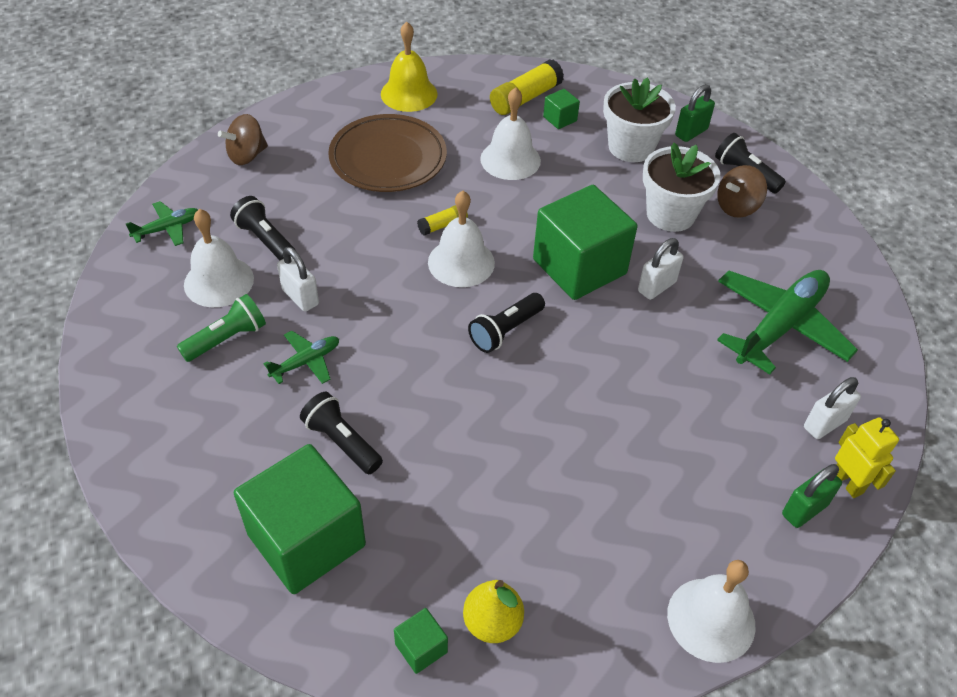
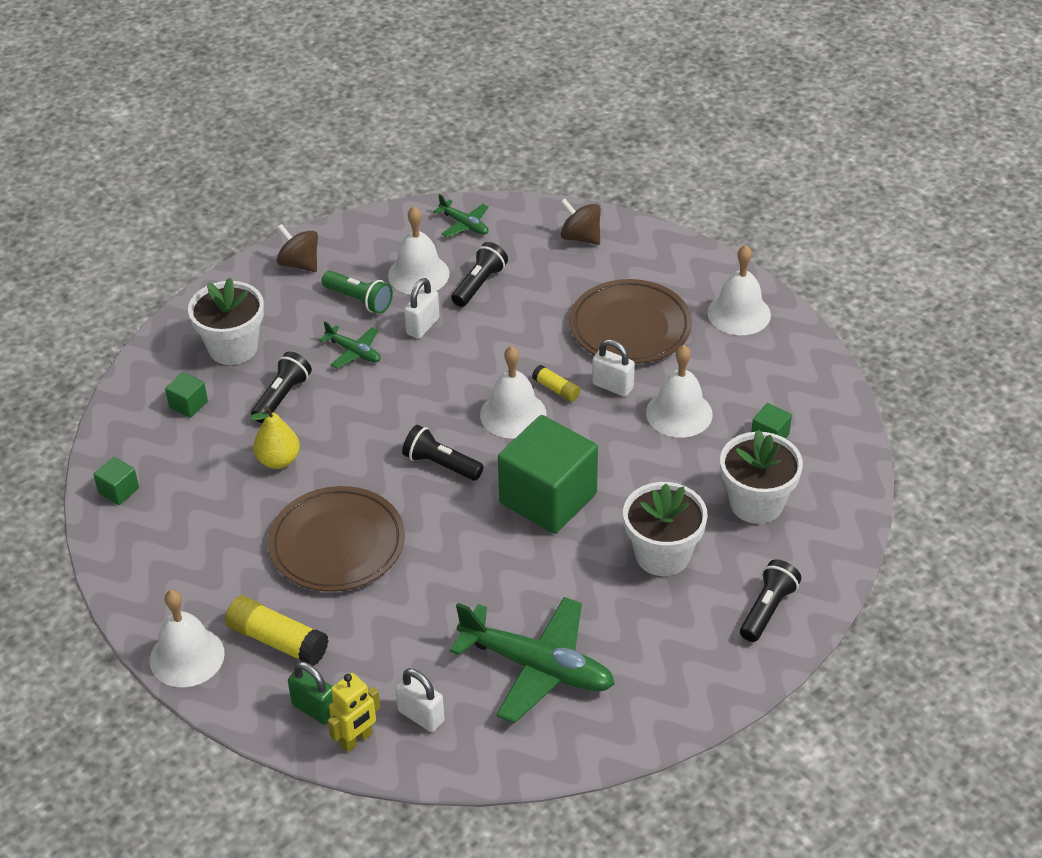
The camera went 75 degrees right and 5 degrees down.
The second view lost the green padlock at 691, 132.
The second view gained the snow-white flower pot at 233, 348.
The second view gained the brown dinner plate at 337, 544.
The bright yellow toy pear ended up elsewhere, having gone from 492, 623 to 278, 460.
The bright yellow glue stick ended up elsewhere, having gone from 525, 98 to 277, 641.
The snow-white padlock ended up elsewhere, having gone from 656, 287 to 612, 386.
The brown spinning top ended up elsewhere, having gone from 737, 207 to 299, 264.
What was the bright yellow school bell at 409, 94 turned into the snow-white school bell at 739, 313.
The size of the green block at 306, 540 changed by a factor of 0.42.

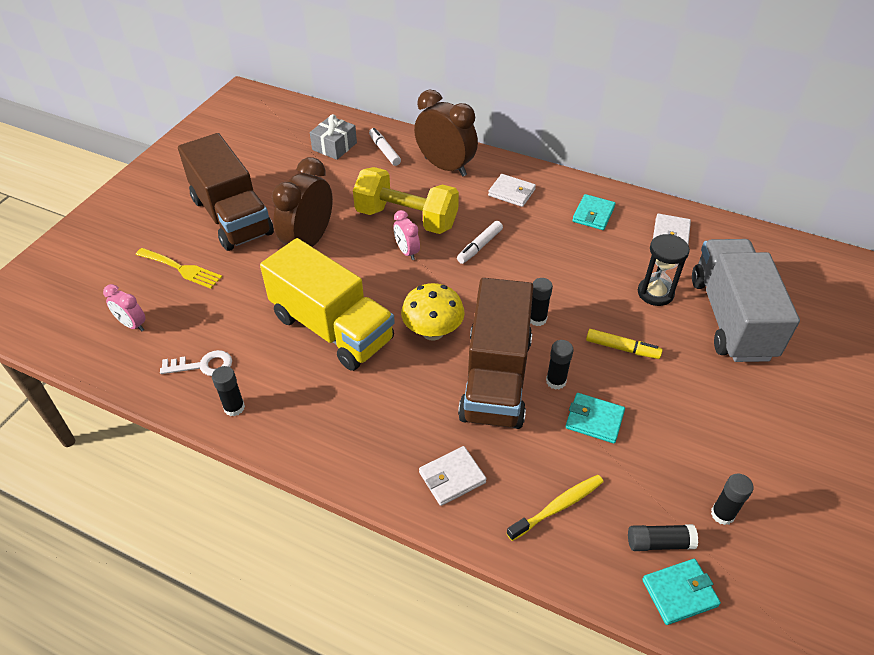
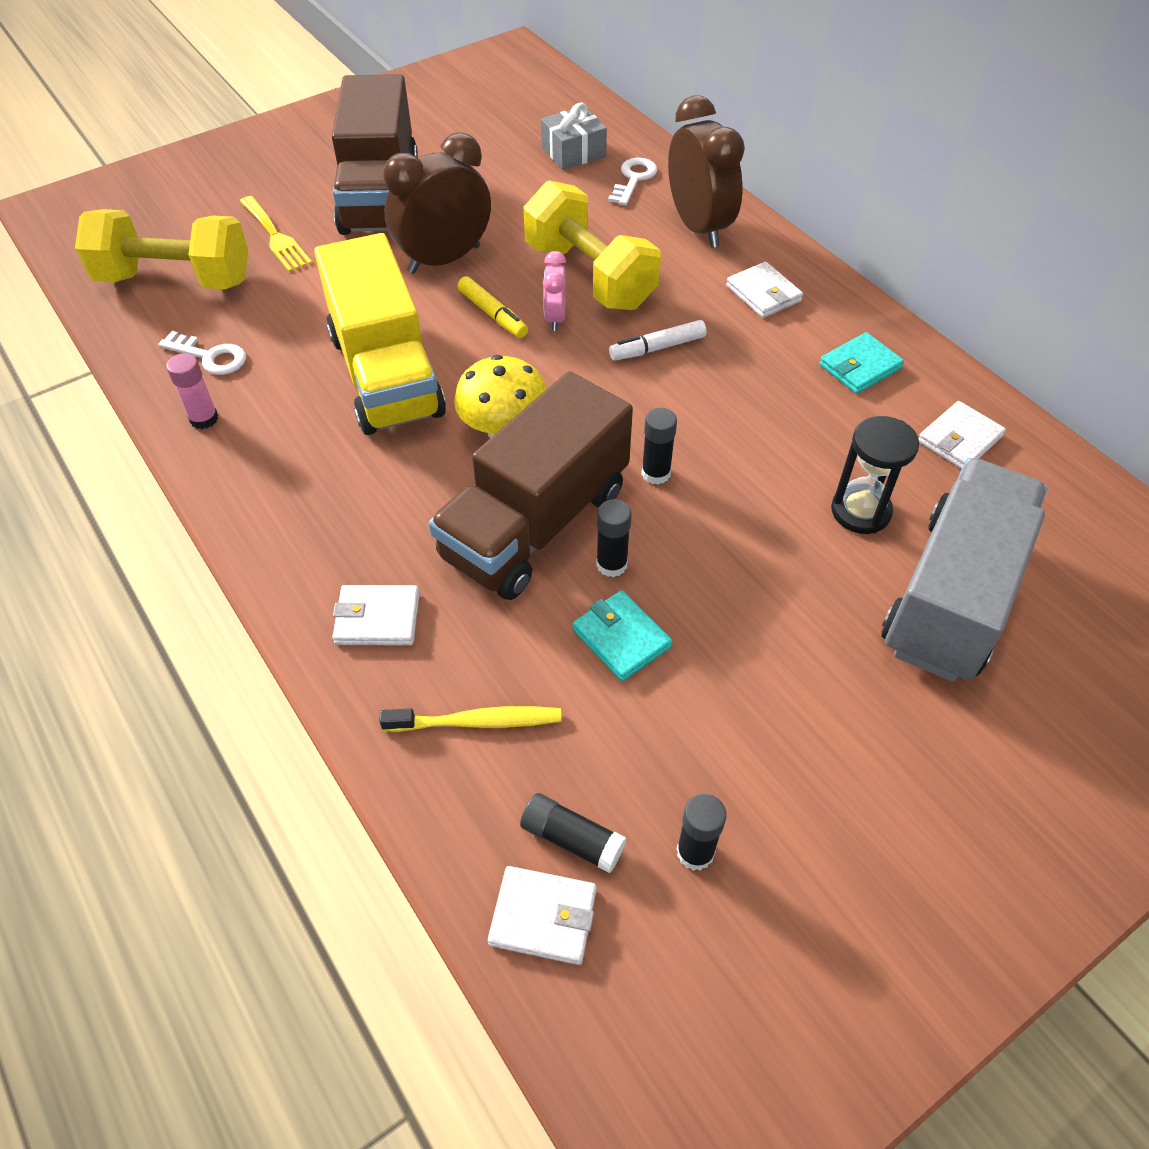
The camera went 30 degrees right and 5 degrees up.
The bright yellow marker pen ended up elsewhere, having gone from 622, 348 to 492, 314.
Where the rose-pink clock stood at 132, 324, the bright yellow free weight came to stand at 175, 280.
Where the snow-white marker pen stood at 384, 151, the snow-white key came to stand at 633, 179.
What was the black glue stick at 234, 407 turned into the rose-pink glue stick at 204, 419.
What was the turquoise wallet at 679, 593 turned into the snow-white wallet at 543, 917.

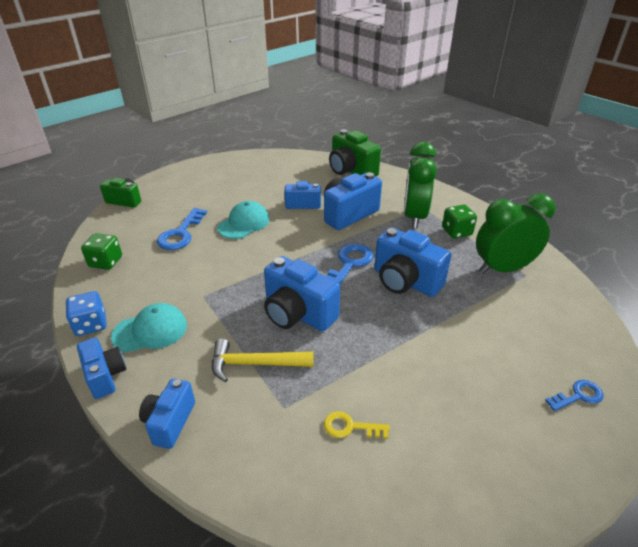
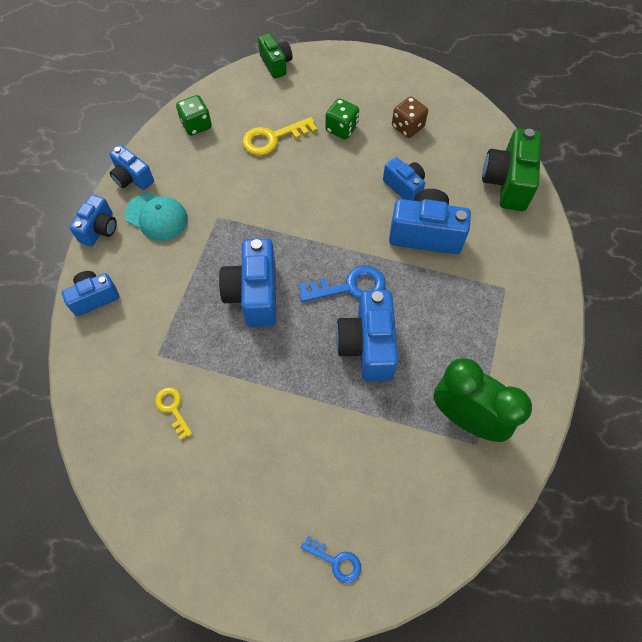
The camera went 50 degrees right and 25 degrees up.
The second view lost the bright yellow hammer at 255, 364.
The second view lost the turquoise peaked cap at 244, 223.
The second view lost the green clock at 414, 217.
The second view gained the brown die at 407, 127.
The green die ended up elsewhere, having gone from 456, 232 to 341, 129.
Where the blue die stood at 91, 325, the blue photo camera came to stand at 132, 178.
What was the blue key at 181, 233 turned into the bright yellow key at 273, 138.

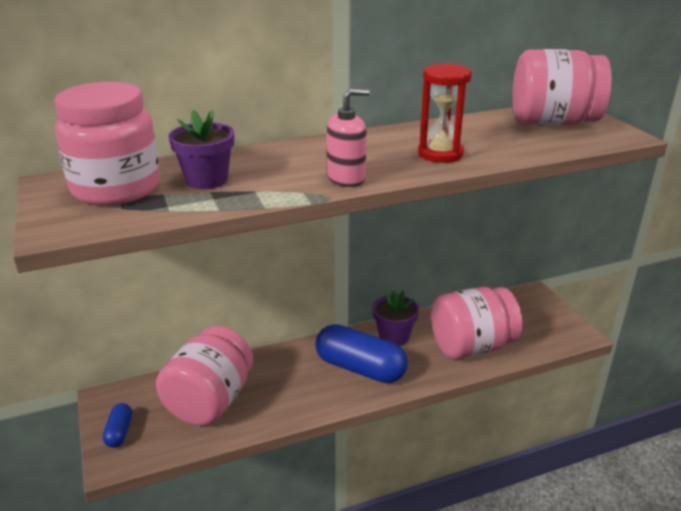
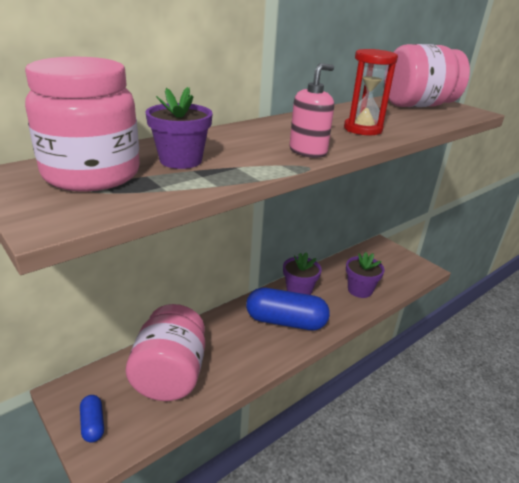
The camera went 20 degrees left and 0 degrees up.
Where the rose-pink jar stood at 471, 347, the purple flower pot came to stand at 360, 290.

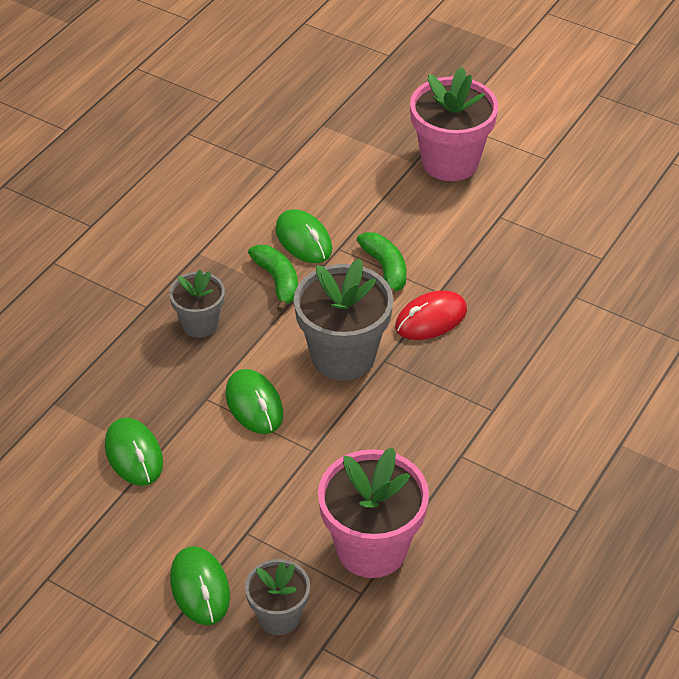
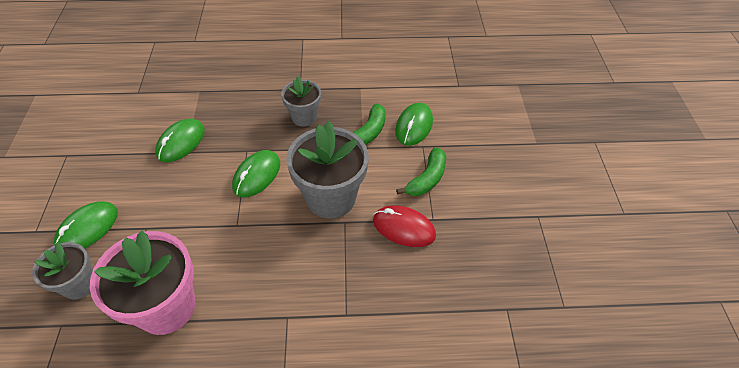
The camera went 55 degrees right and 5 degrees up.
The second view lost the rose-pink flower pot at 450, 162.

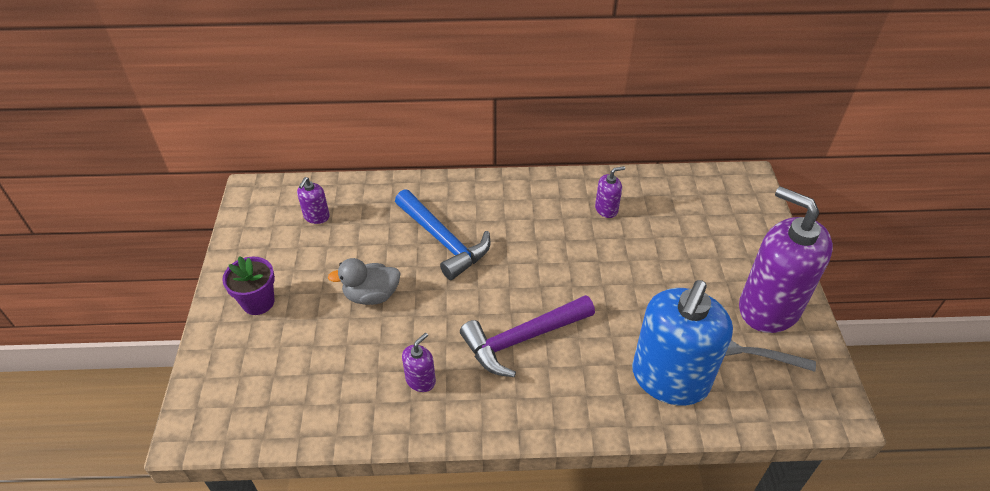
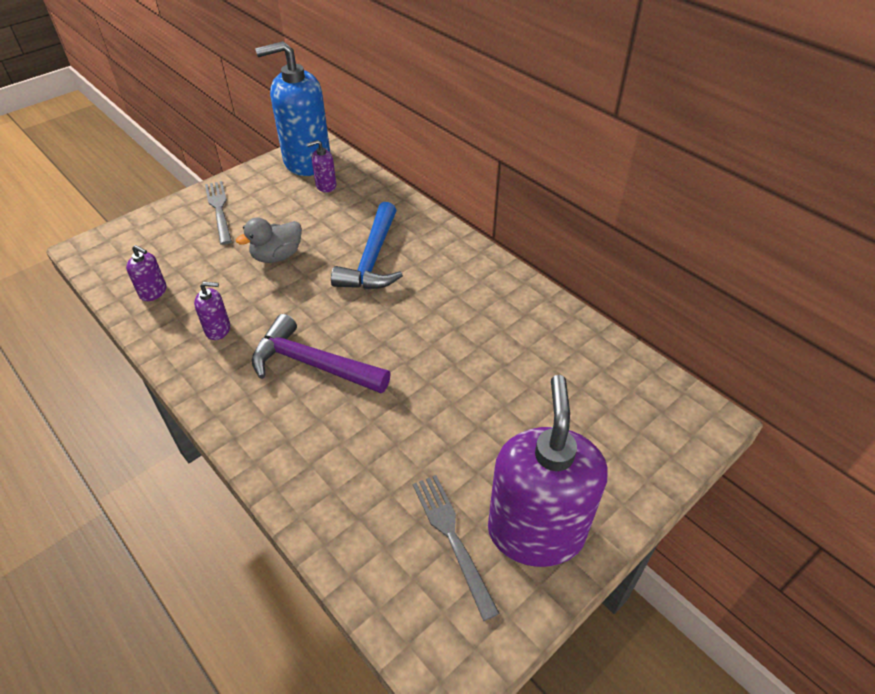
The camera went 50 degrees right and 0 degrees up.
The purple soap dispenser ended up elsewhere, having gone from 606, 209 to 153, 292.
The blue soap dispenser ended up elsewhere, having gone from 669, 378 to 307, 161.
Where the purple flower pot stood at 258, 302, the gray dinner fork came to stand at 219, 209.
The gray rubber duck at 371, 295 ended up facing another way, 75 degrees counterclockwise from before.

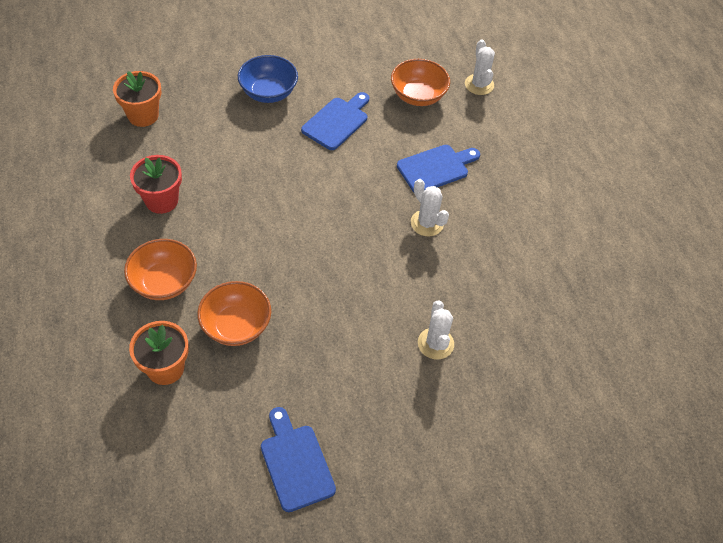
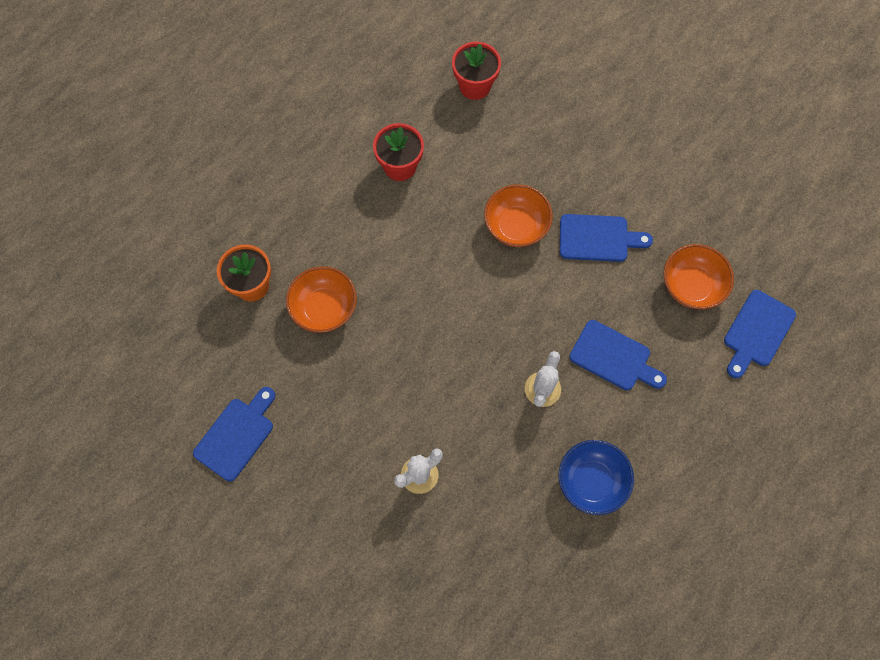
The camera went 60 degrees right and 15 degrees up.
The bright orange serving bowl ended up elsewhere, having gone from 164, 282 to 516, 226.
The blue serving bowl ended up elsewhere, having gone from 268, 92 to 591, 481.
Where the snow-white prickly plant stood at 479, 85, the blue cutting board came to stand at 757, 332.
What was the bright orange flower pot at 143, 115 turned into the crimson flower pot at 475, 86.

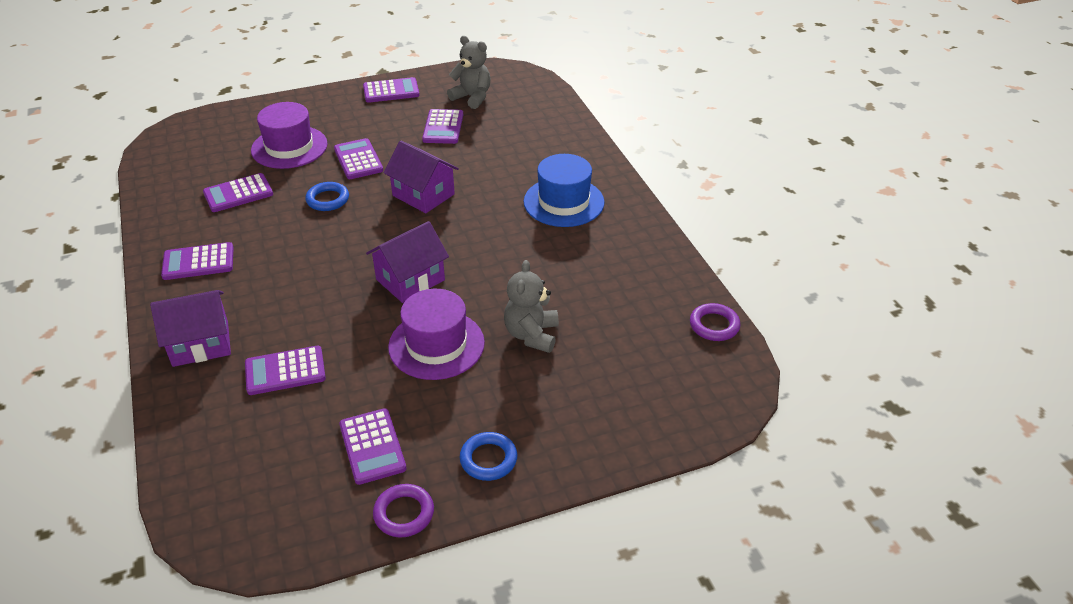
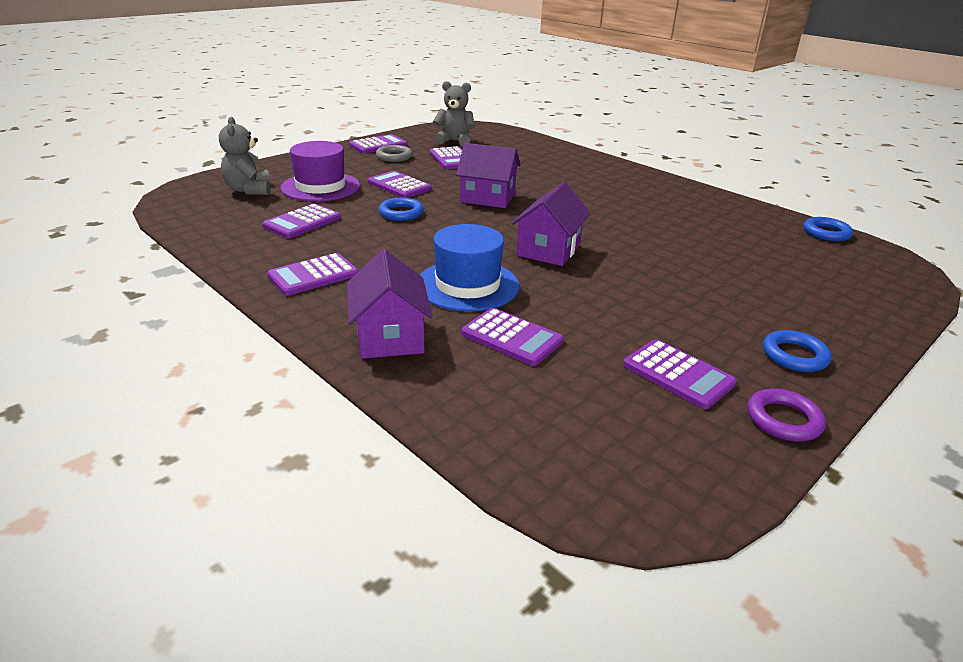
The camera went 25 degrees left and 10 degrees down.
The second view lost the purple top hat at 436, 345.
The second view gained the gray hoop at 394, 157.
The gray stuffed bear ended up elsewhere, having gone from 531, 335 to 249, 190.
The blue top hat ended up elsewhere, having gone from 563, 202 to 467, 285.
What was the purple hoop at 714, 325 turned into the blue hoop at 826, 233.
The purple cottage at 200, 344 ended up facing another way, 60 degrees counterclockwise from before.
The purple calculator at 285, 371 ended up facing another way, 105 degrees counterclockwise from before.

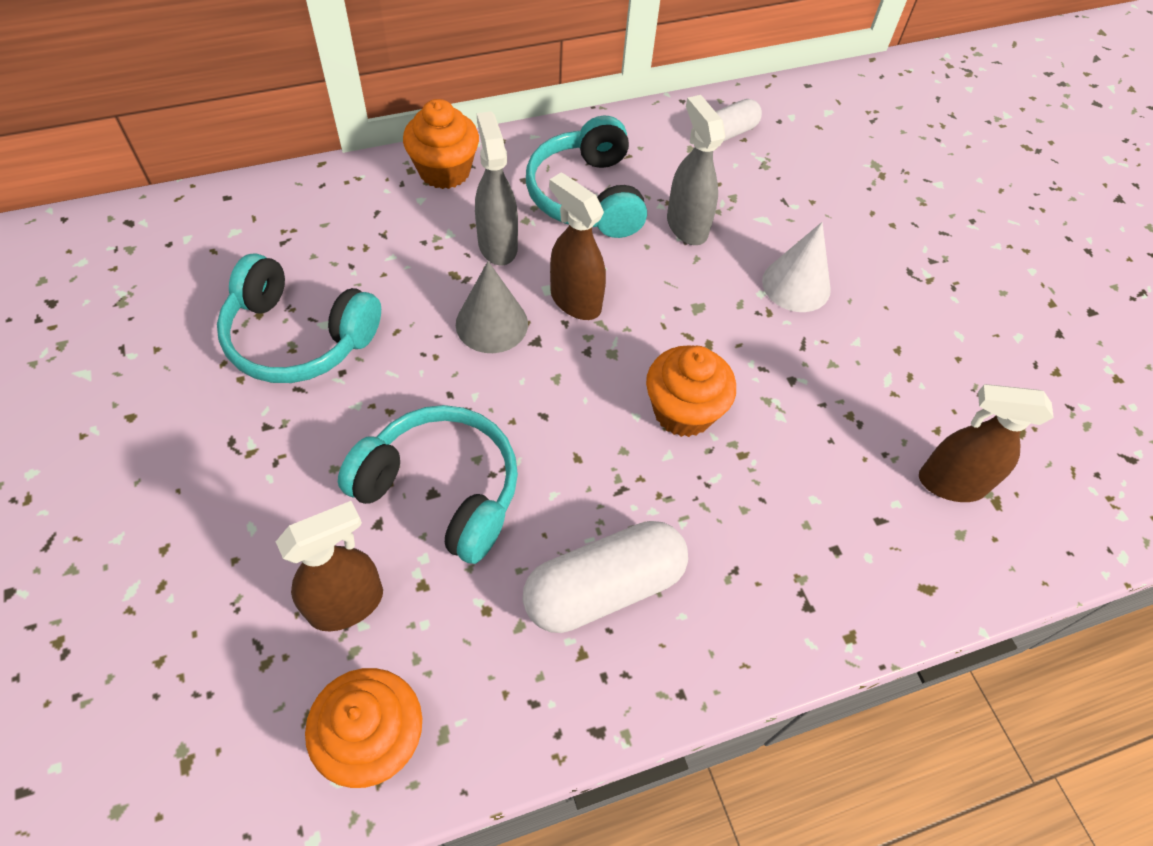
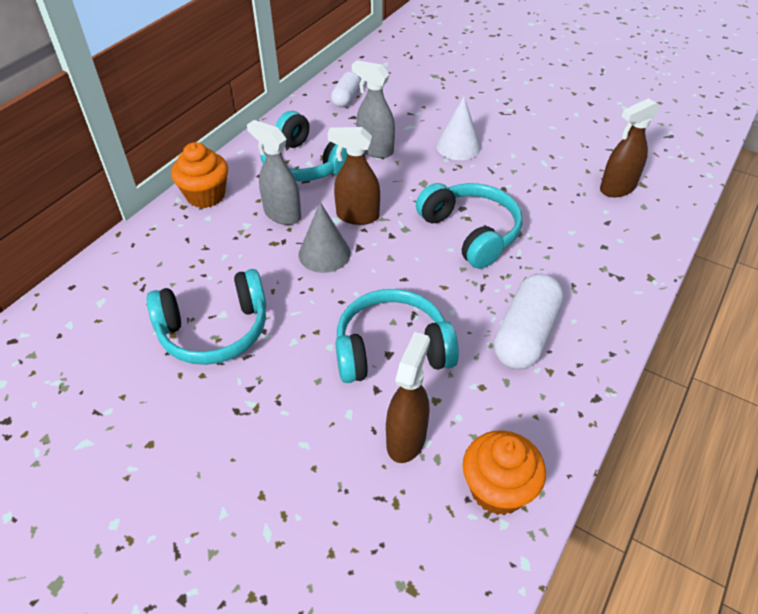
The camera went 35 degrees left and 10 degrees down.
Where the bright orange cupcake stood at 683, 411, the turquoise over-ear headphones came to stand at 470, 233.

